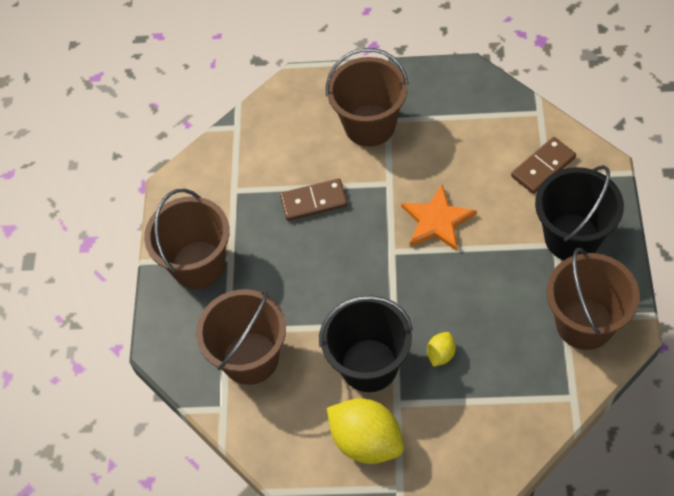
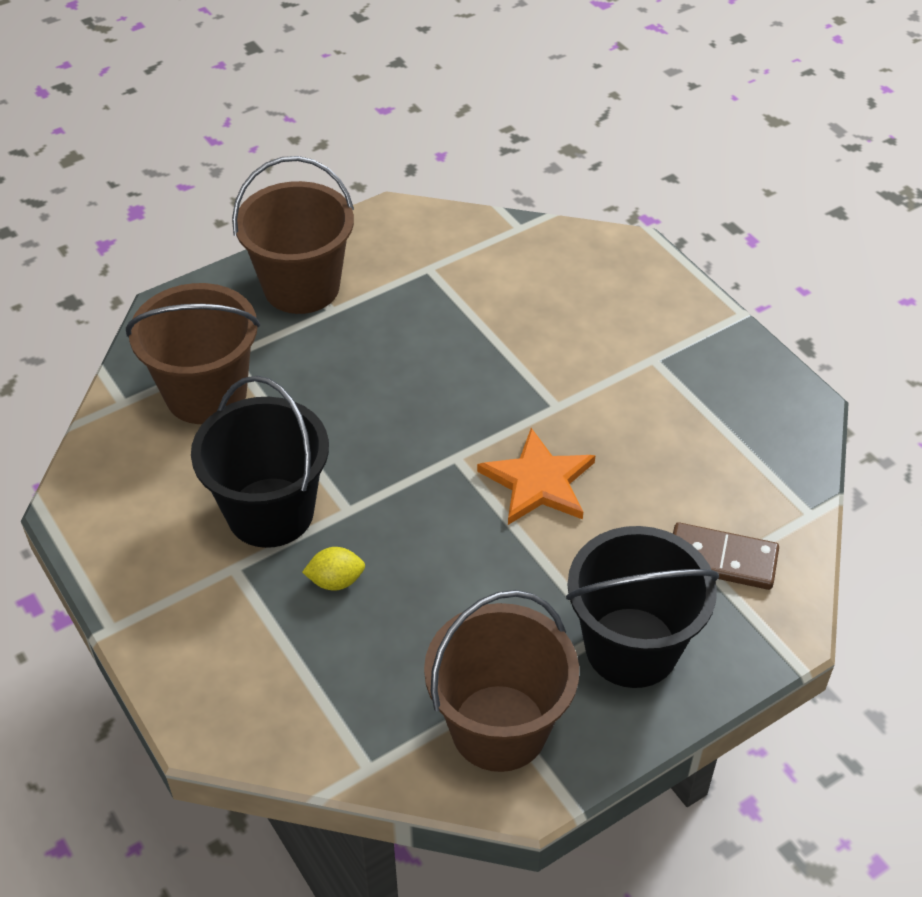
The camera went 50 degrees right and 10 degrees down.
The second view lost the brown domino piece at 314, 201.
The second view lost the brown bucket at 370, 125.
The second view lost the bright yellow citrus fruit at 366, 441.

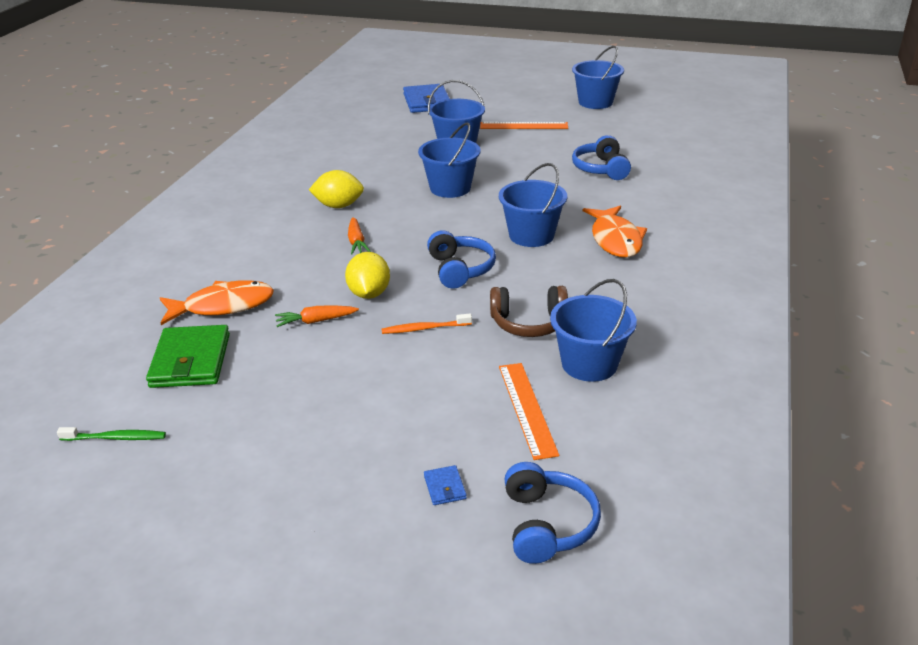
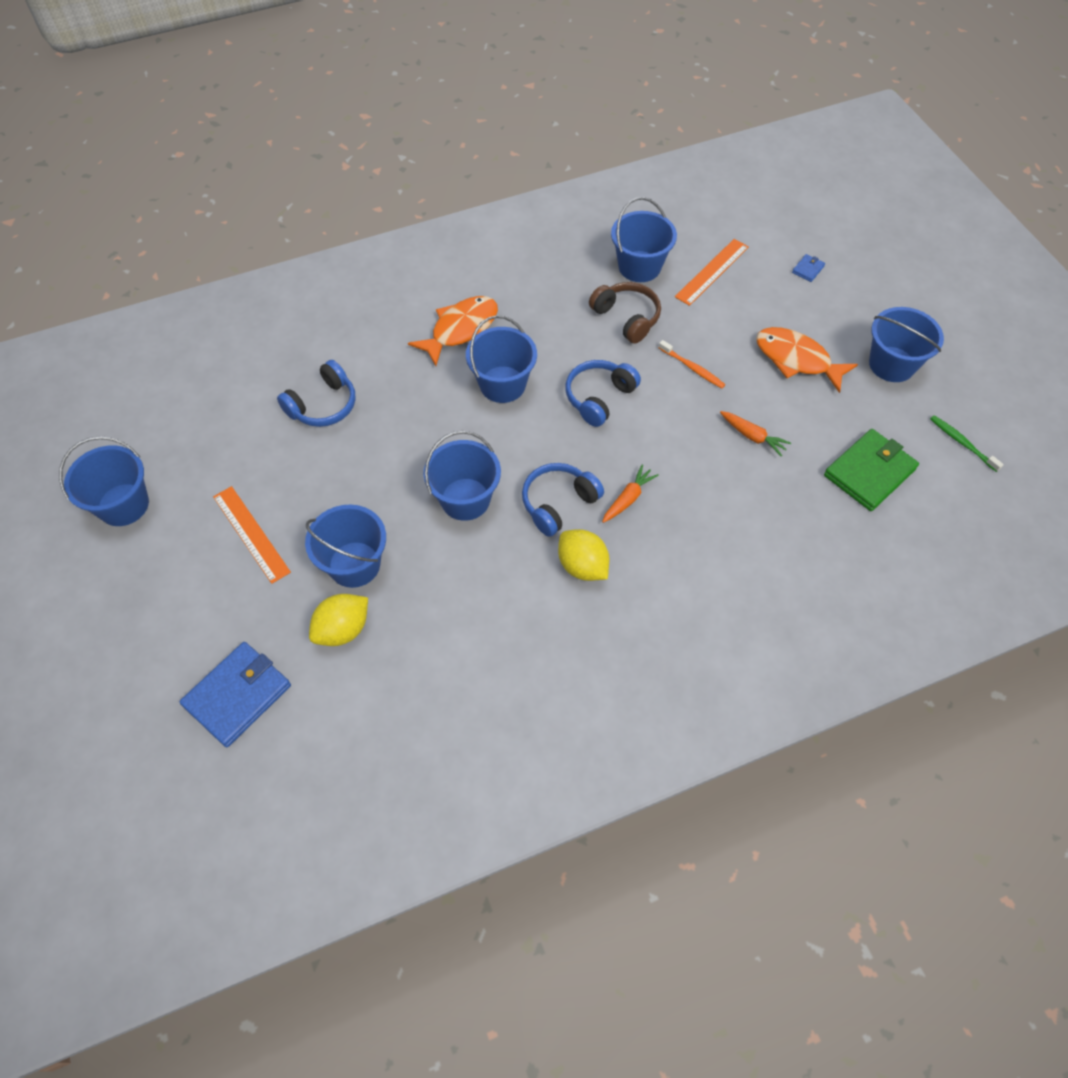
The camera went 130 degrees left and 25 degrees up.
The second view gained the blue bucket at 892, 364.
The bright orange fish ended up elsewhere, having gone from 223, 306 to 796, 359.
The bright yellow citrus fruit ended up elsewhere, having gone from 369, 293 to 343, 629.
The blue over-ear headphones ended up elsewhere, having gone from 547, 524 to 558, 503.

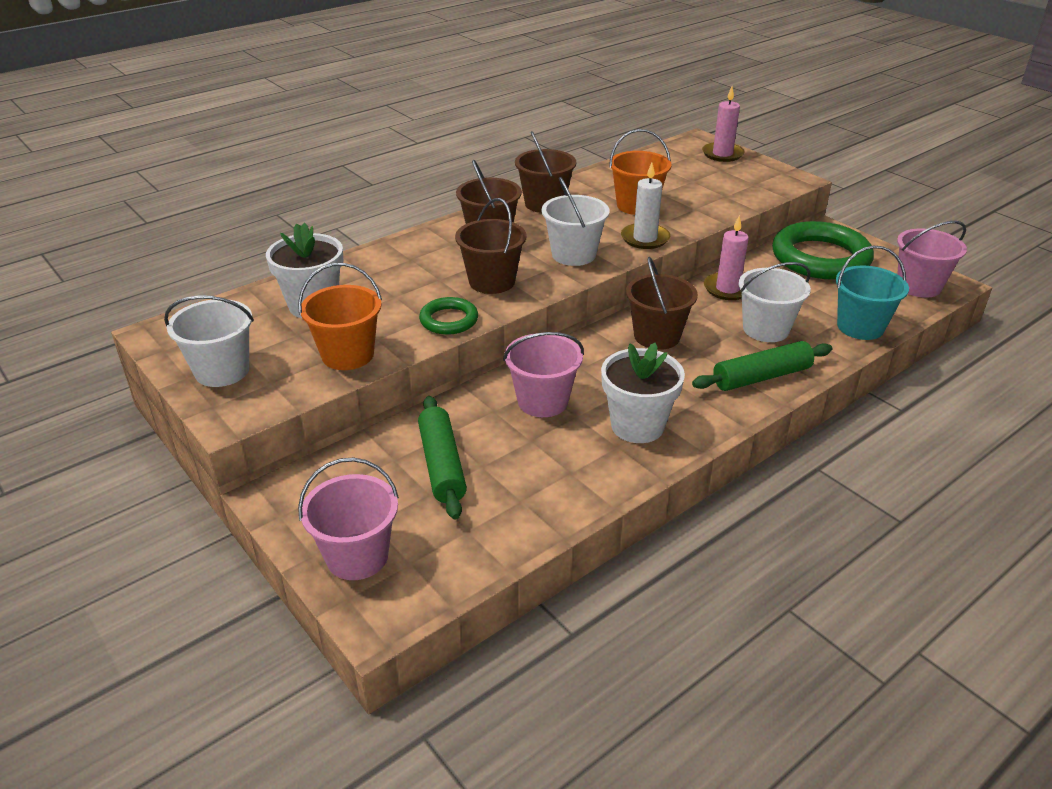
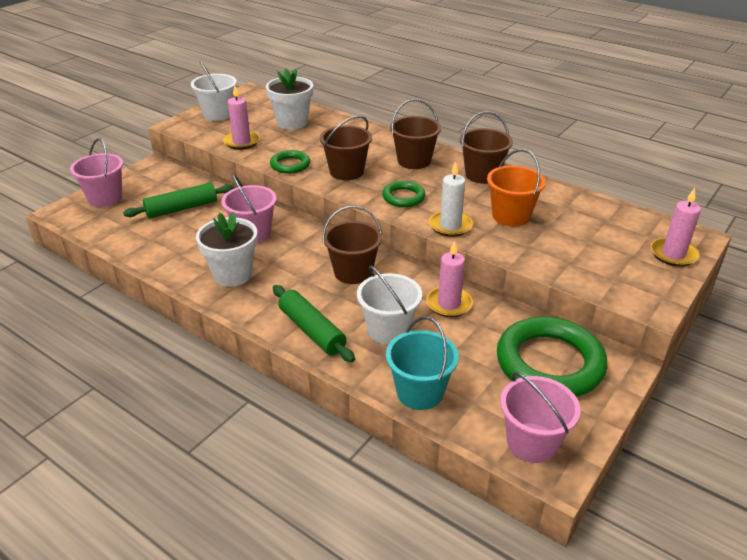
The camera went 75 degrees right and 0 degrees up.
Where the bright orange bucket stood at 347, 355, the rose-pink candle came to stand at 241, 142.
Where the snow-white bucket stood at 573, 254, the green hoop came to stand at 403, 197.

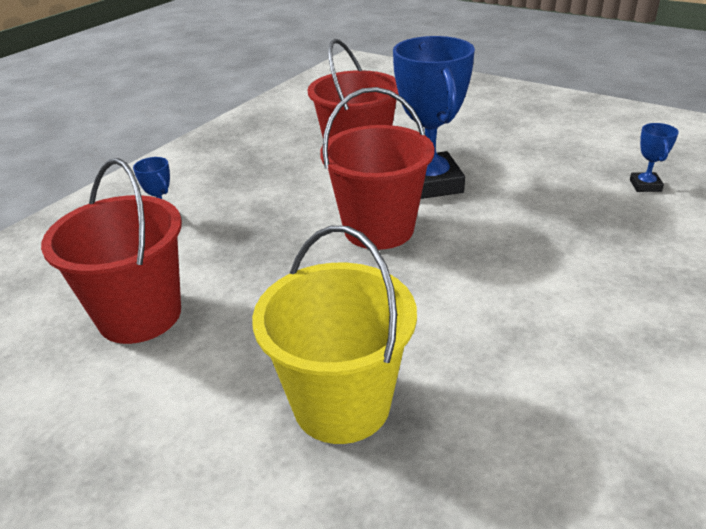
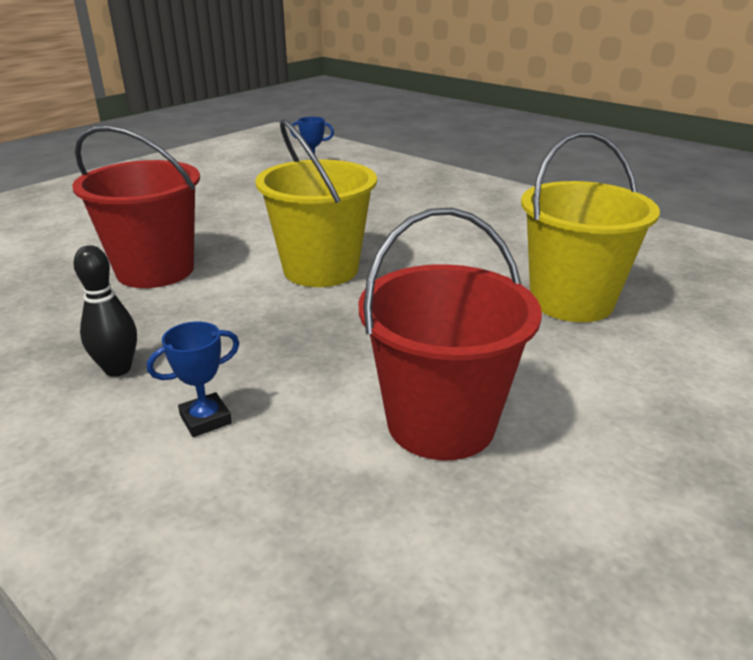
The camera went 85 degrees left and 5 degrees down.
The second view lost the blue prize cup at 429, 183.
The second view gained the black skittle at 118, 369.
What was the crimson bucket at 378, 229 turned into the bright yellow bucket at 321, 269.

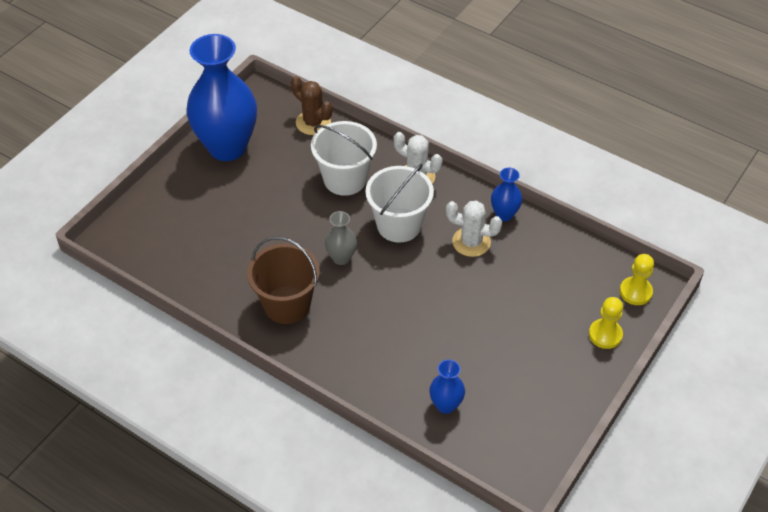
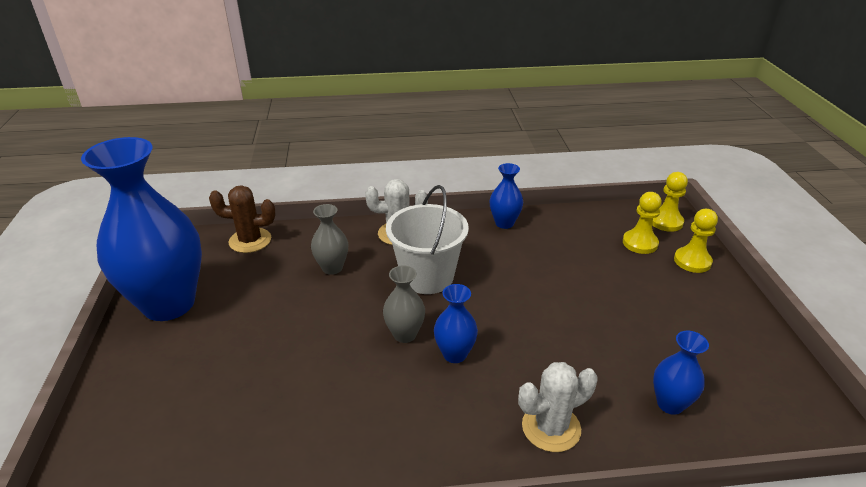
The camera went 40 degrees left and 15 degrees down.
The second view lost the brown bucket at 287, 305.
The second view gained the blue vase at 455, 354.
The second view gained the bright yellow game pawn at 640, 243.
The snow-white prickly plant ended up elsewhere, having gone from 471, 242 to 551, 428.
Where the snow-white bucket stood at 345, 179, the gray vase came to stand at 332, 268.

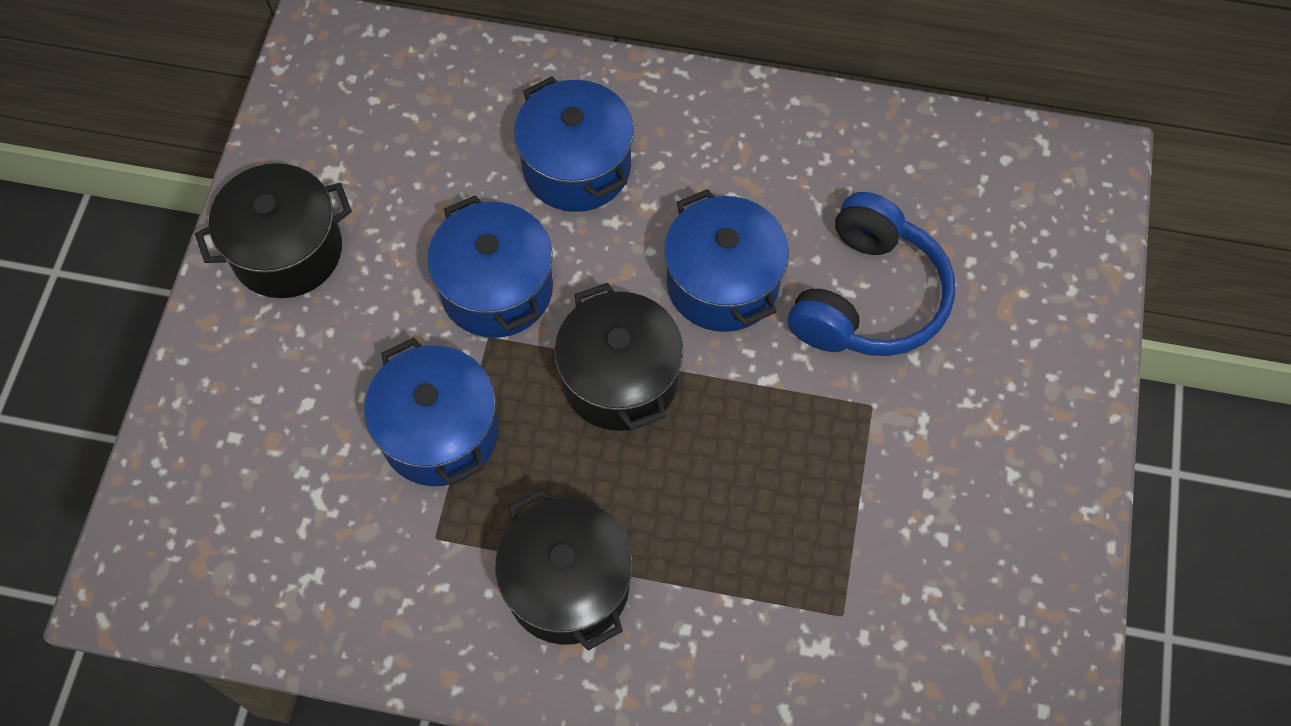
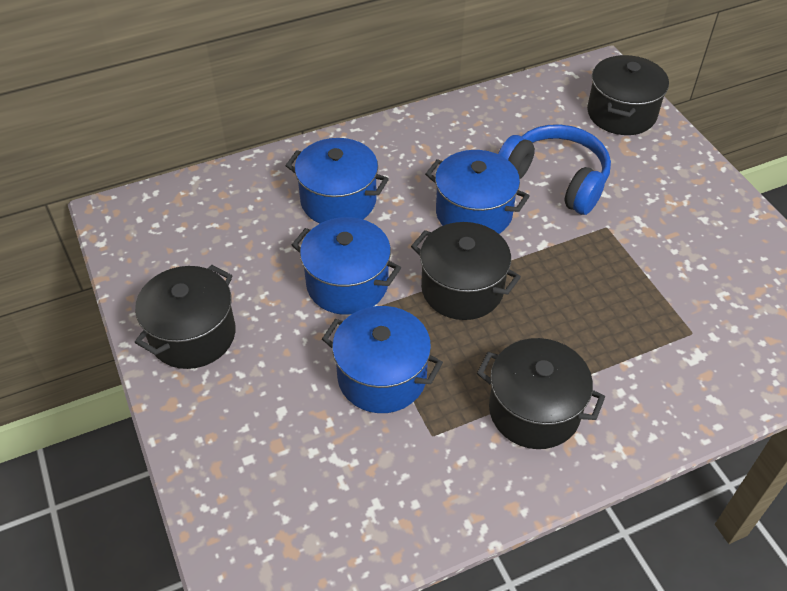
The camera went 35 degrees left and 15 degrees down.
The second view gained the black pot at 621, 113.
The blue over-ear headphones at 868, 297 ended up facing another way, 45 degrees counterclockwise from before.

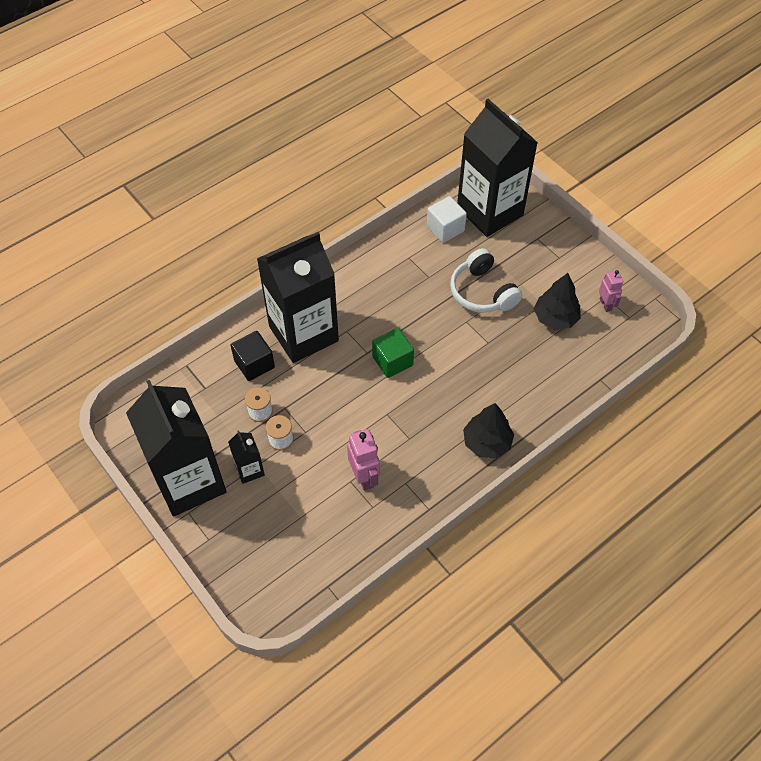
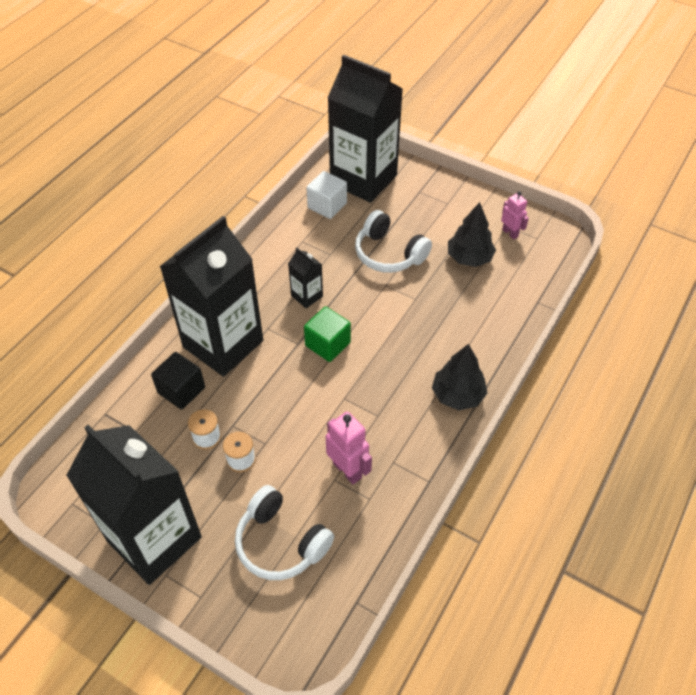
The camera went 20 degrees left and 5 degrees down.
The second view gained the snow-white over-ear headphones at 281, 542.
The black carton ended up elsewhere, having gone from 249, 470 to 307, 296.

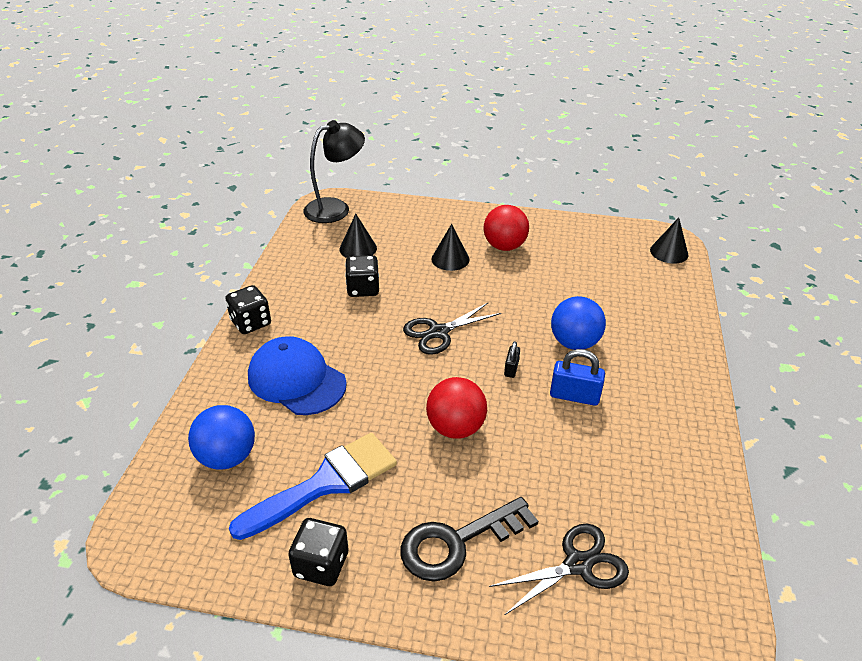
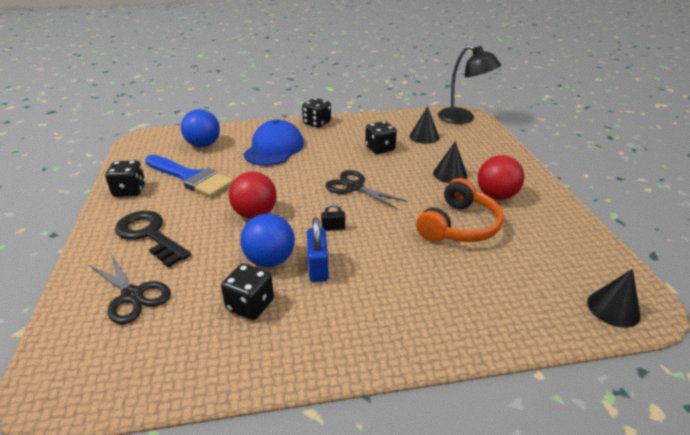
The camera went 70 degrees right and 5 degrees down.
The second view gained the black die at 250, 305.
The second view gained the bright orange over-ear headphones at 459, 226.
The blue ball ended up elsewhere, having gone from 574, 343 to 270, 260.

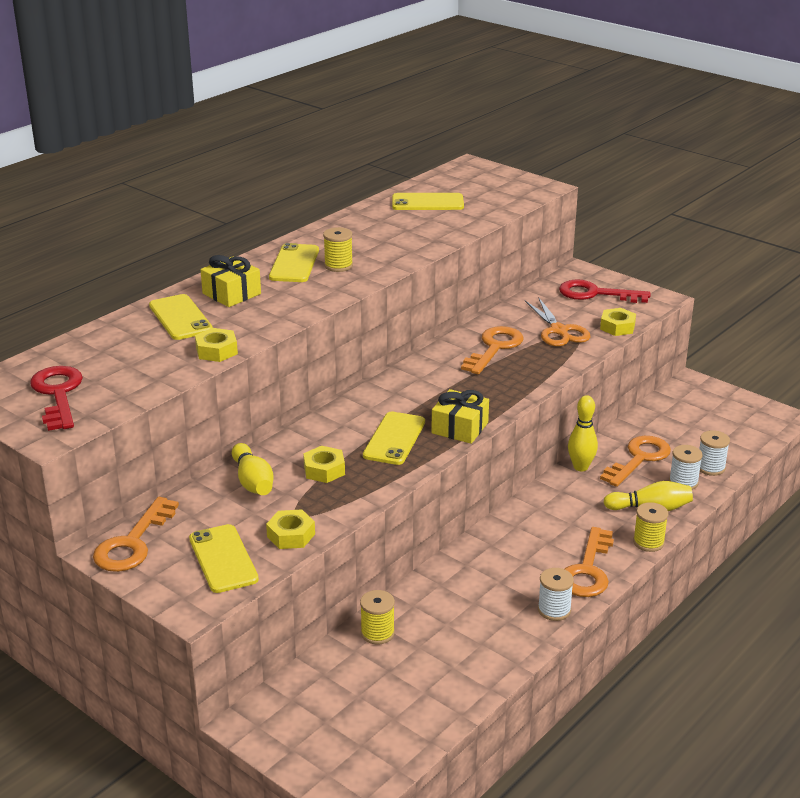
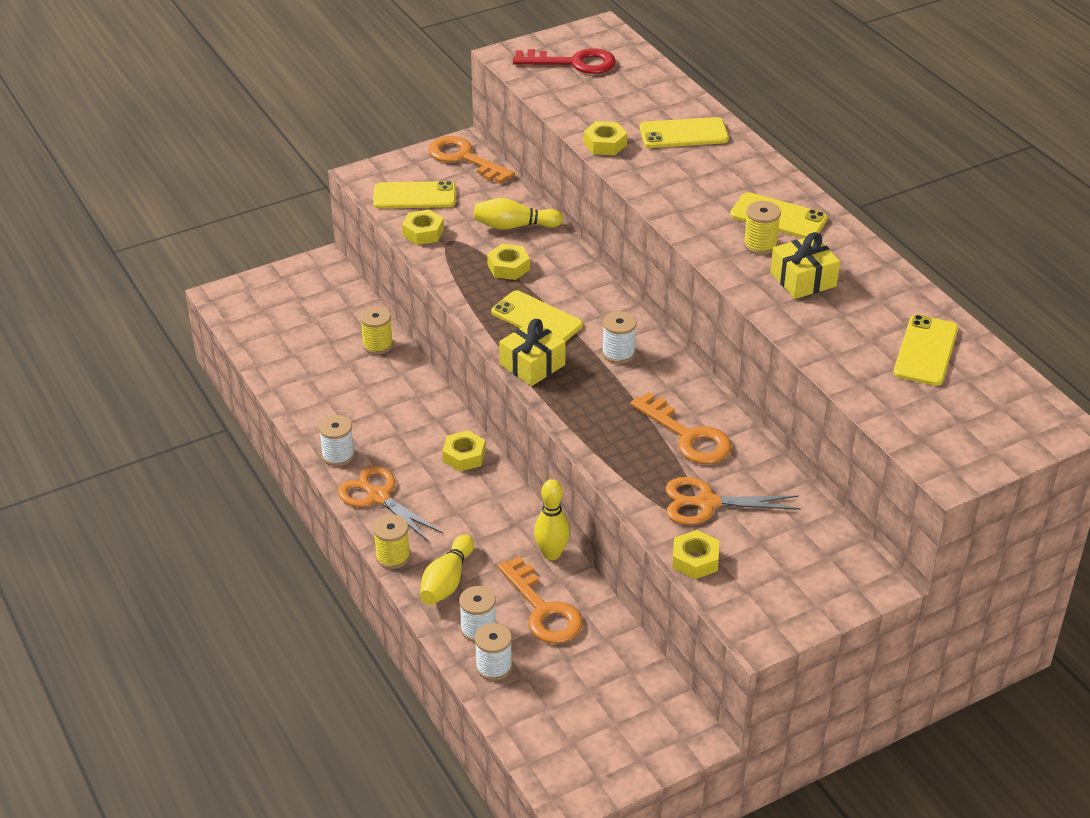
The camera went 110 degrees right and 10 degrees up.
The second view lost the crimson key at 596, 294.
The second view gained the bright yellow nut at 464, 456.
The second view gained the snow-white spool at 618, 353.
The bright yellow present ended up elsewhere, having gone from 231, 294 to 803, 279.
Where the bright orange key stood at 588, 570, the bright orange shears came to stand at 378, 497.

